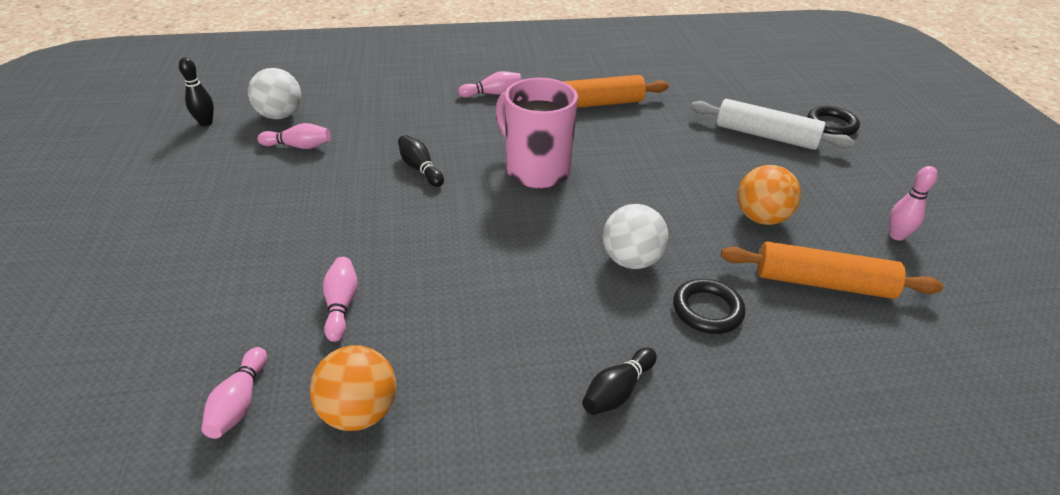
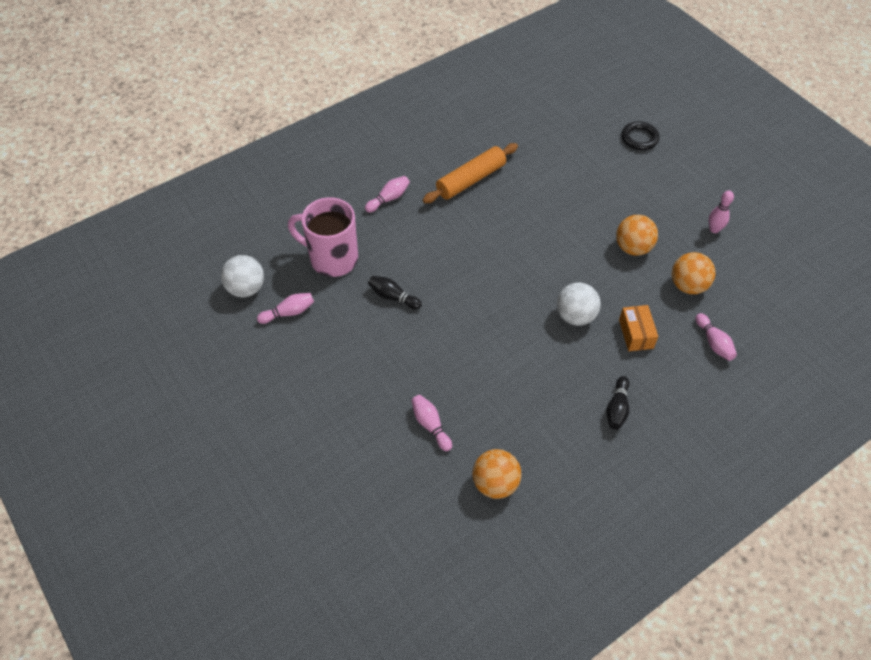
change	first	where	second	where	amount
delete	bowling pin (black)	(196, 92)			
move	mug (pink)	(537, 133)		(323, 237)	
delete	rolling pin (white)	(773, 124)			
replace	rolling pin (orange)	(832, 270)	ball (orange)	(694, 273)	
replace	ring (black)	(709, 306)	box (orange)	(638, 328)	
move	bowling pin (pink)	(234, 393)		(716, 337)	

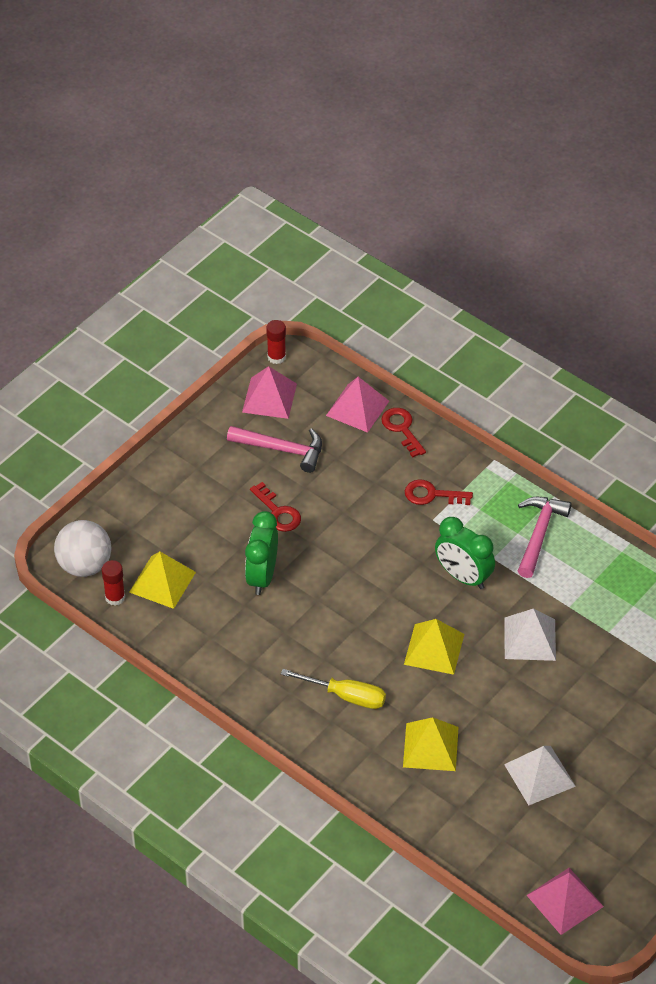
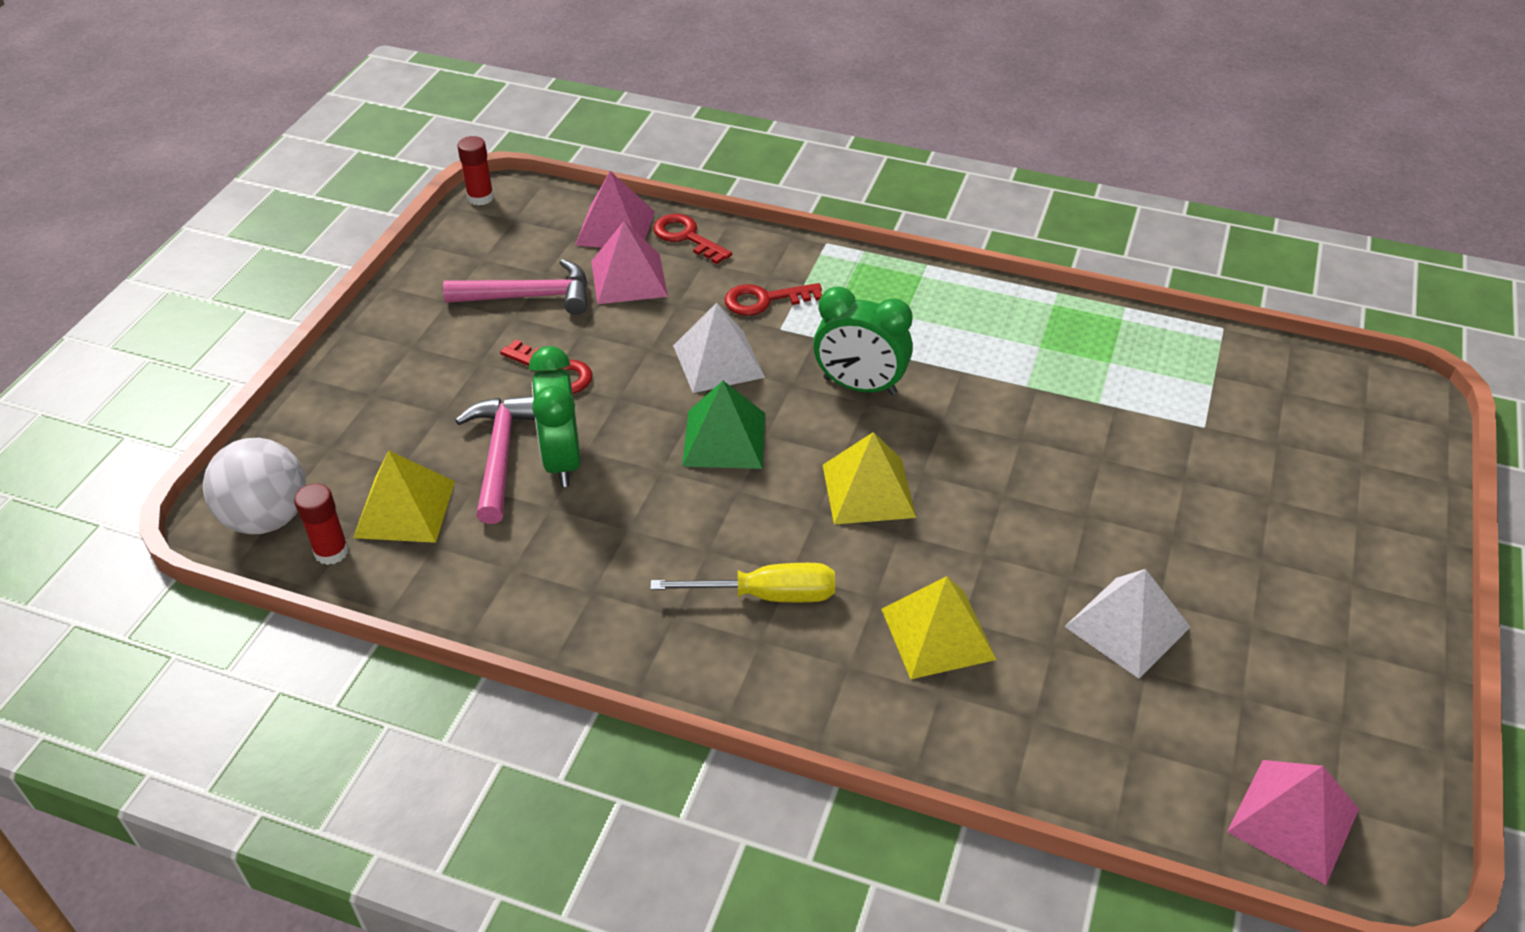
change	first	where	second	where	amount
move	pyramid (pink)	(269, 392)		(629, 262)	
move	hammer (pink)	(545, 537)		(495, 460)	
move	pyramid (white)	(530, 634)		(719, 348)	
insert			pyramid (green)	(723, 425)	

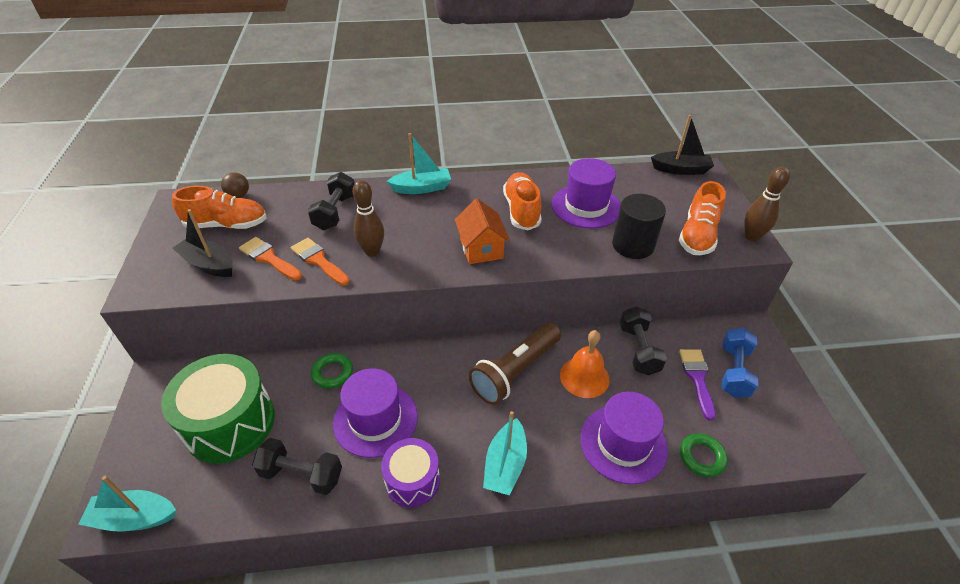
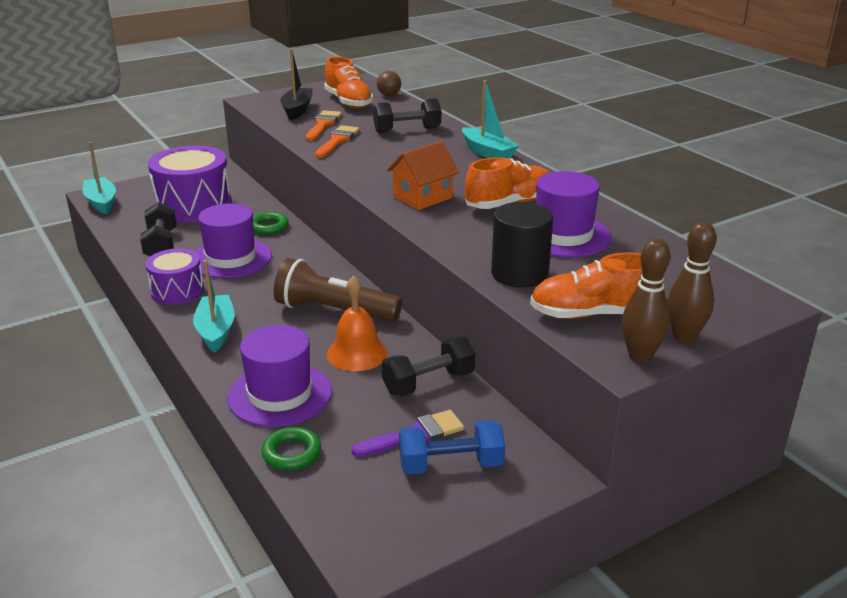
change	first	where	second	where	amount
delete	boat (black)	(682, 145)			
move	bowling pin (brown)	(368, 218)		(692, 282)	
recolor	drum (green)	(218, 408)	drum (purple)	(190, 184)	
rotate	boat (turquoise)	(505, 453)		(214, 306)	90 degrees clockwise

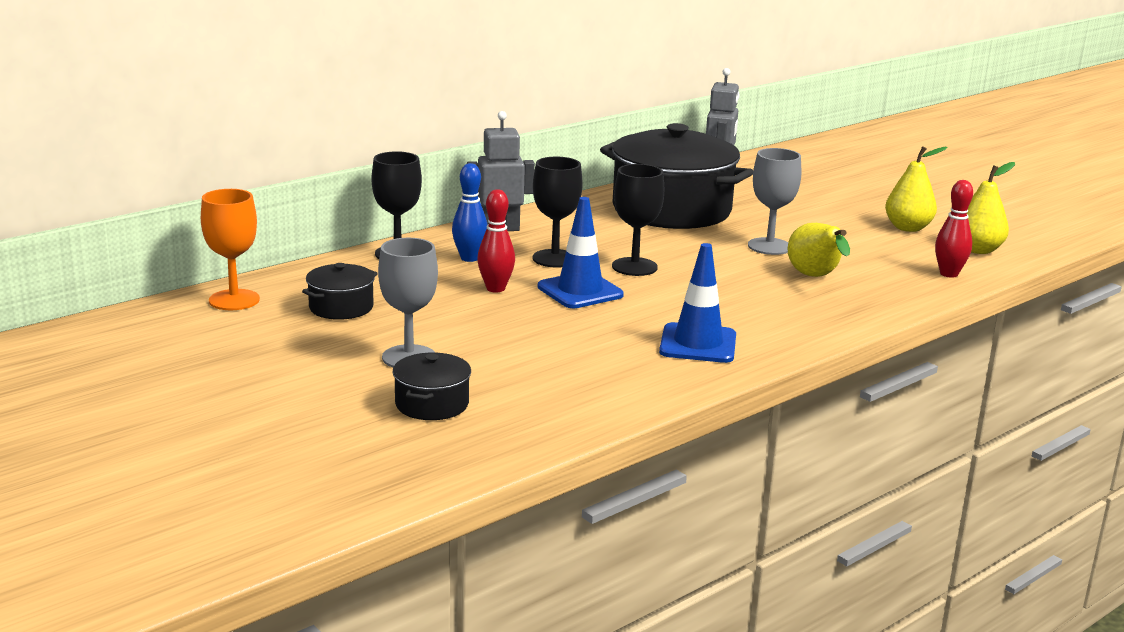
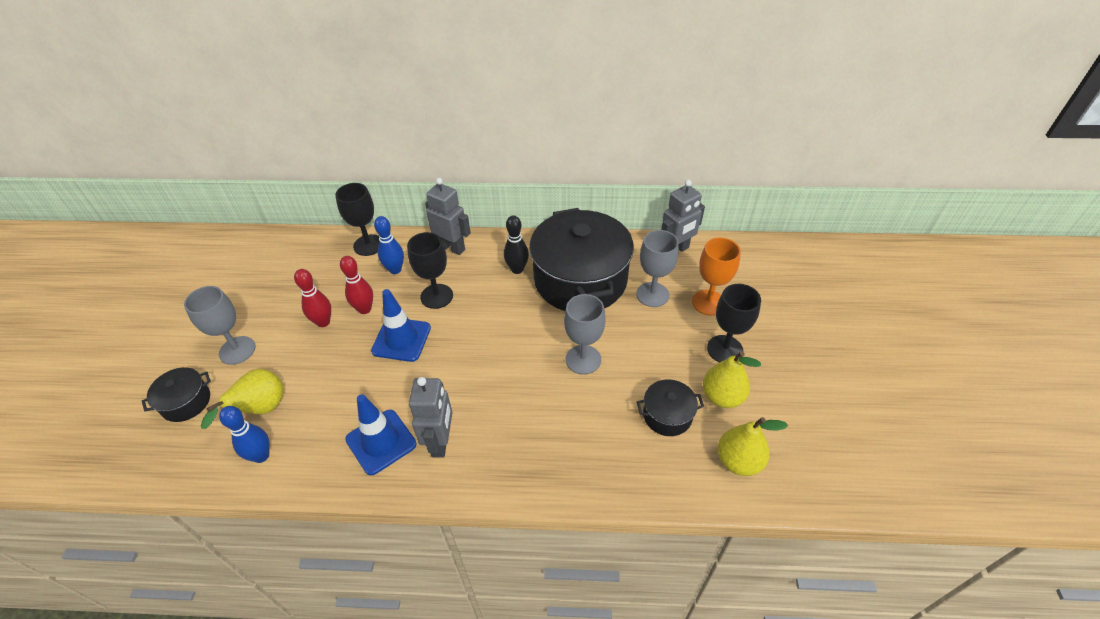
change	first	where	second	where	amount
move	goblet (black)	(638, 220)		(734, 323)	
move	bowling pin (red)	(954, 229)		(312, 298)	
move	goblet (orange)	(230, 249)		(716, 276)	
move	pear (yellow)	(819, 250)		(242, 399)	
move	pot (black)	(340, 291)		(670, 407)	
insert			bowling pin (black)	(516, 244)	
insert			goblet (grey)	(657, 268)	
insert			robot (grey)	(431, 417)	
insert			bowling pin (blue)	(244, 434)	

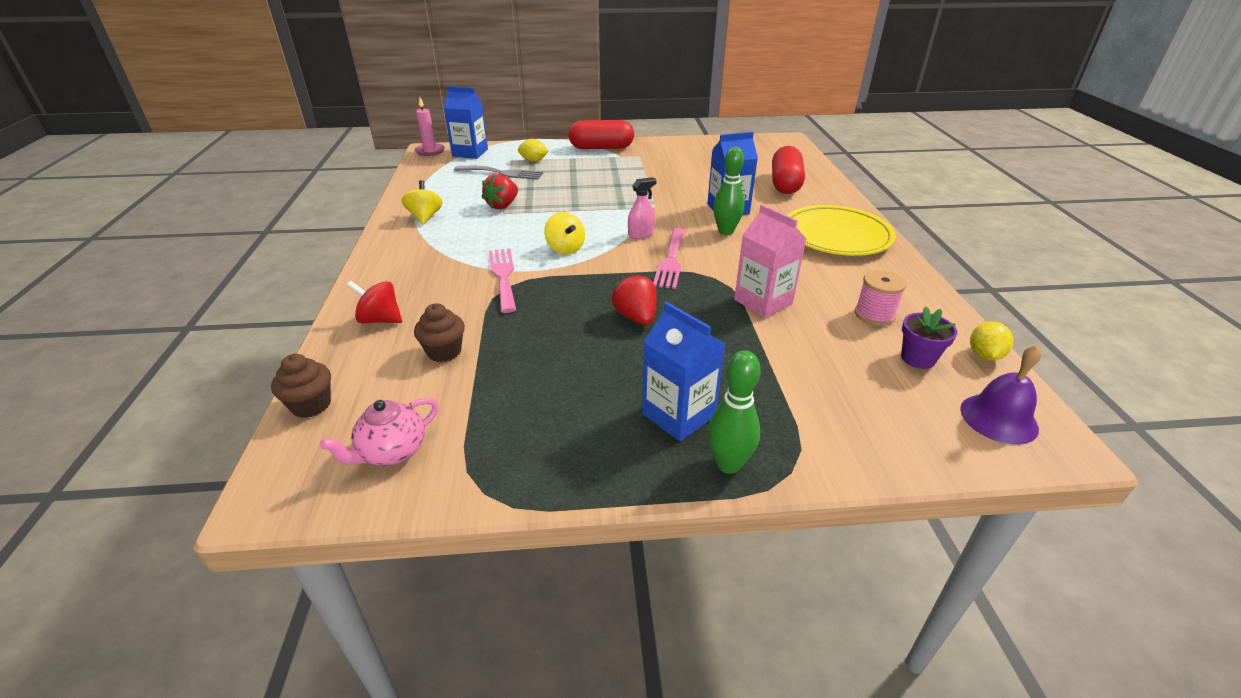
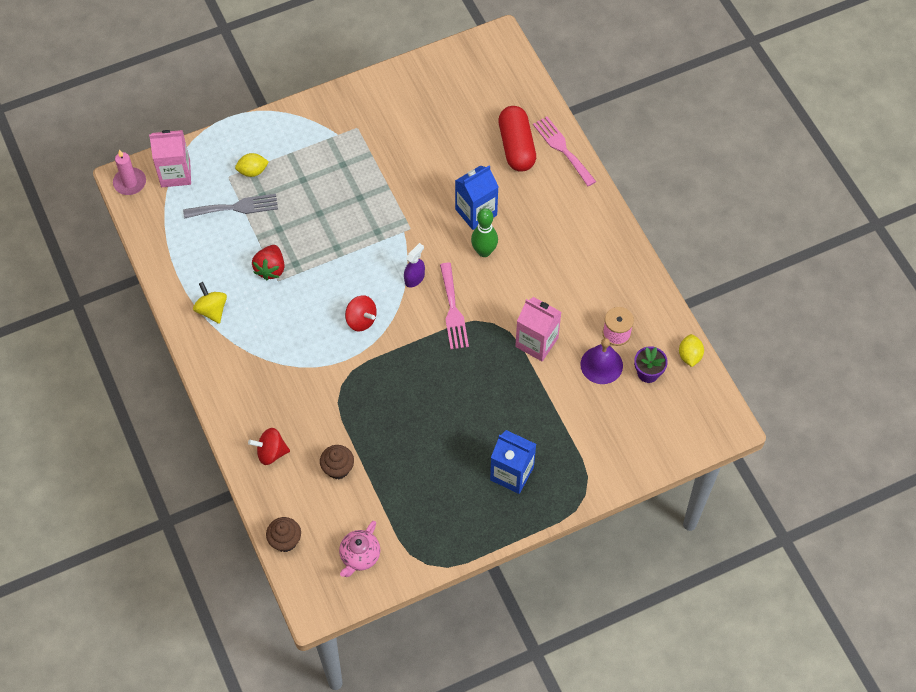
change	first	where	second	where	amount
recolor	carton (blue)	(466, 122)	carton (pink)	(170, 158)	
delete	capsule (red)	(601, 134)			
recolor	spray bottle (pink)	(642, 208)	spray bottle (purple)	(414, 265)	
delete	plate (yellow)	(841, 230)			
recolor	spinning top (yellow)	(564, 233)	spinning top (red)	(361, 313)	
move	fork (pink)	(502, 280)		(564, 151)	
delete	strawberry (red)	(634, 299)			
move	bell (purple)	(1001, 395)		(601, 361)	
delete	bowling pin (green)	(734, 412)			

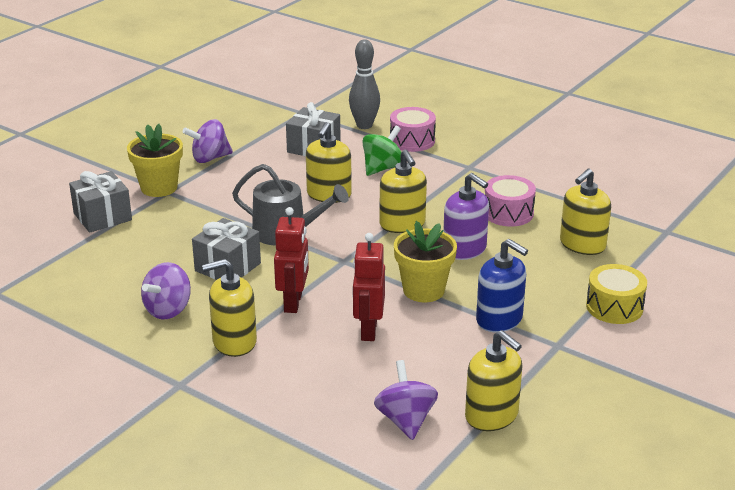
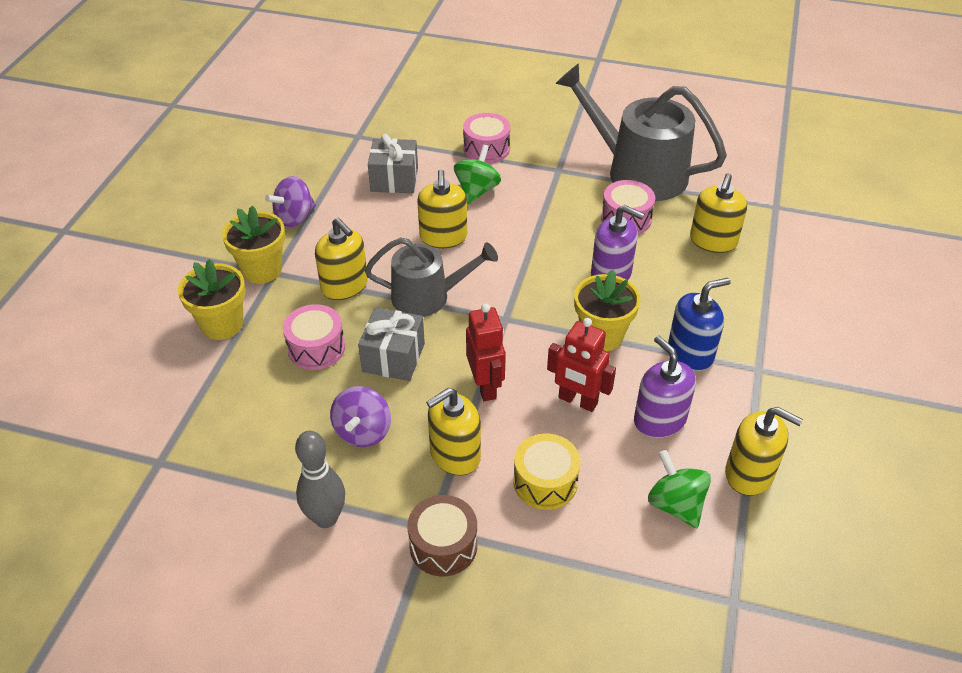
change	first	where	second	where	amount
move	bowling pin (grey)	(364, 84)		(320, 479)	
move	soap dispenser (yellow)	(403, 191)		(341, 259)	
replace	gift (grey)	(100, 202)	flower pot (yellow)	(211, 299)	
rotate	robot (red)	(369, 287)		(581, 365)	45 degrees counterclockwise
rotate	soap dispenser (blue)	(502, 285)		(699, 324)	45 degrees counterclockwise
move	drum (yellow)	(616, 294)		(547, 472)	
recolor	spinning top (purple)	(406, 400)	spinning top (green)	(679, 489)	
insert			watering can (grey)	(641, 132)	
insert			drum (pink)	(314, 337)	
insert			soap dispenser (purple)	(665, 387)	
insert			drum (brown)	(442, 535)	

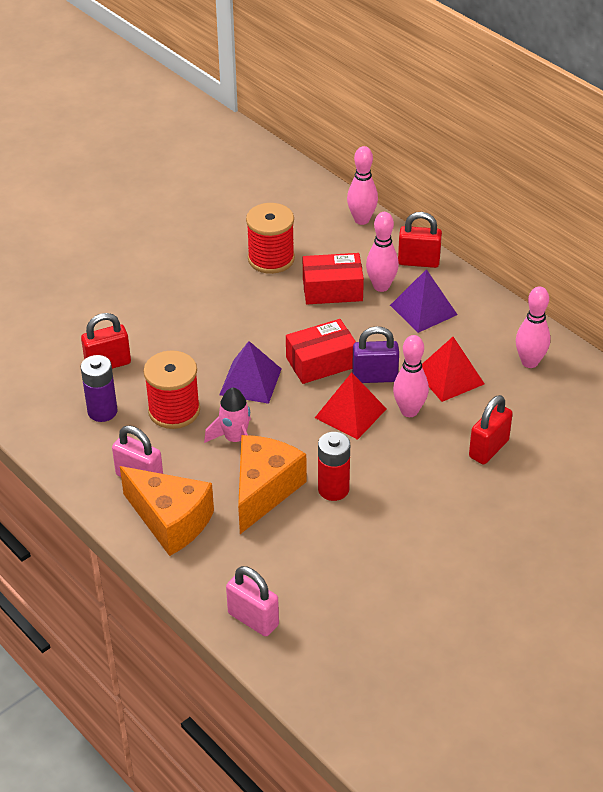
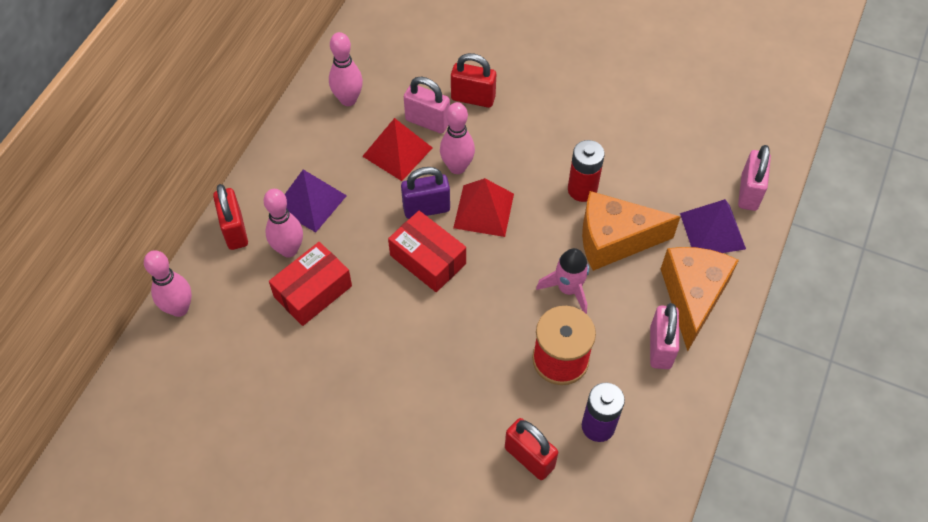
change	first	where	second	where	amount
delete	spool (red)	(270, 238)			
rotate	box (red)	(333, 278)		(310, 284)	75 degrees clockwise
rotate	padlock (purple)	(375, 354)		(425, 193)	75 degrees counterclockwise
move	pyramid (purple)	(250, 372)		(713, 226)	
insert			padlock (pink)	(427, 105)	

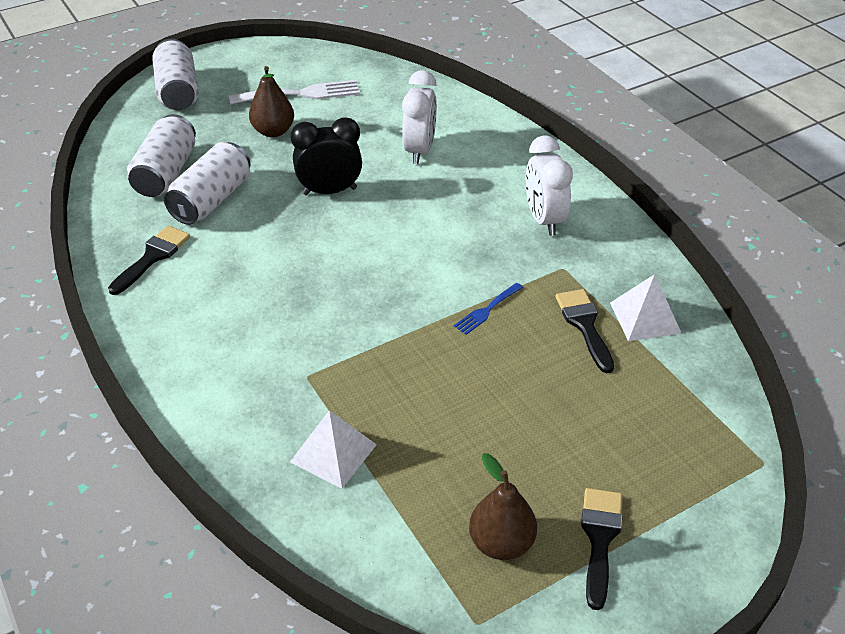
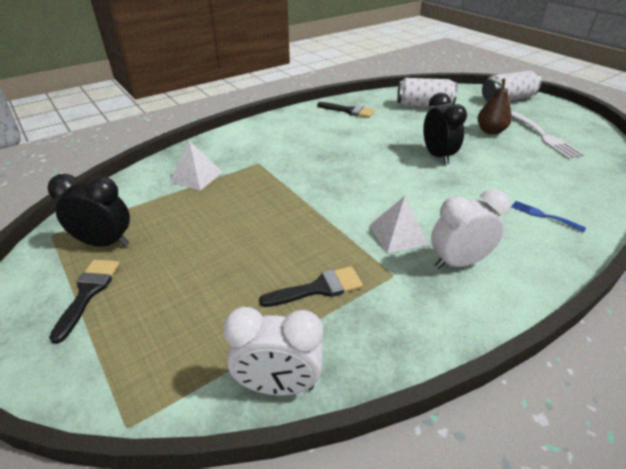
change	first	where	second	where	amount
move	clock (white)	(419, 117)		(273, 351)	
delete	can (white)	(207, 183)			
move	pyramid (white)	(645, 307)		(399, 224)	
move	fork (blue)	(488, 309)		(548, 216)	
replace	pear (brown)	(503, 506)	clock (black)	(88, 210)	
rotate	brush (black)	(602, 549)		(84, 302)	90 degrees counterclockwise

